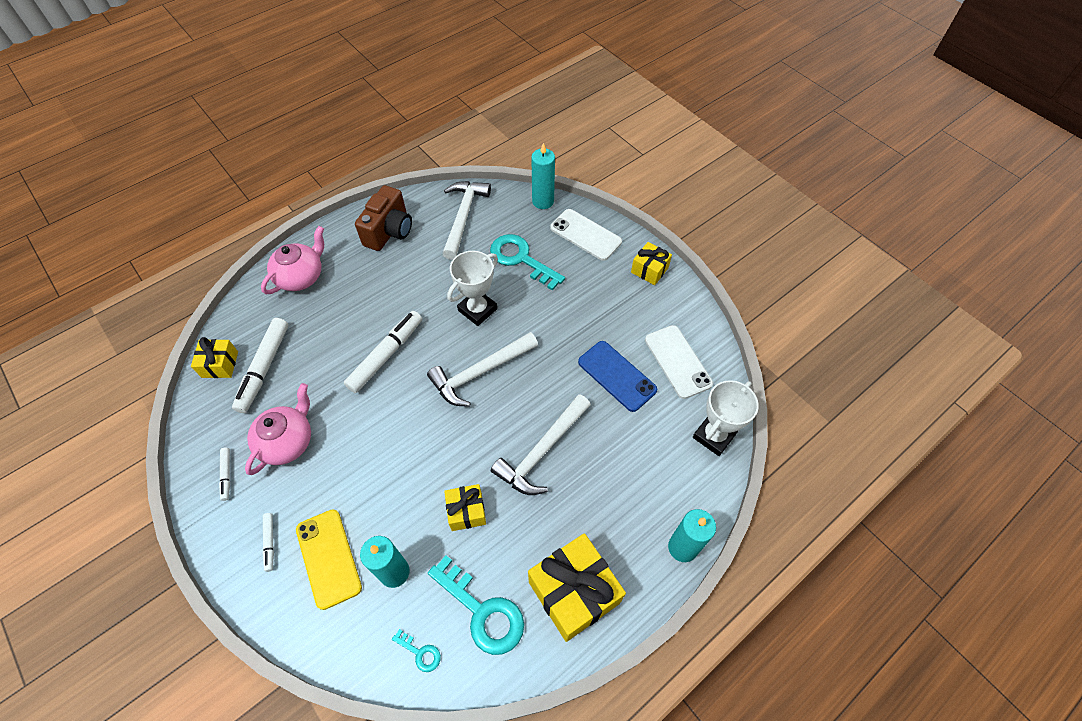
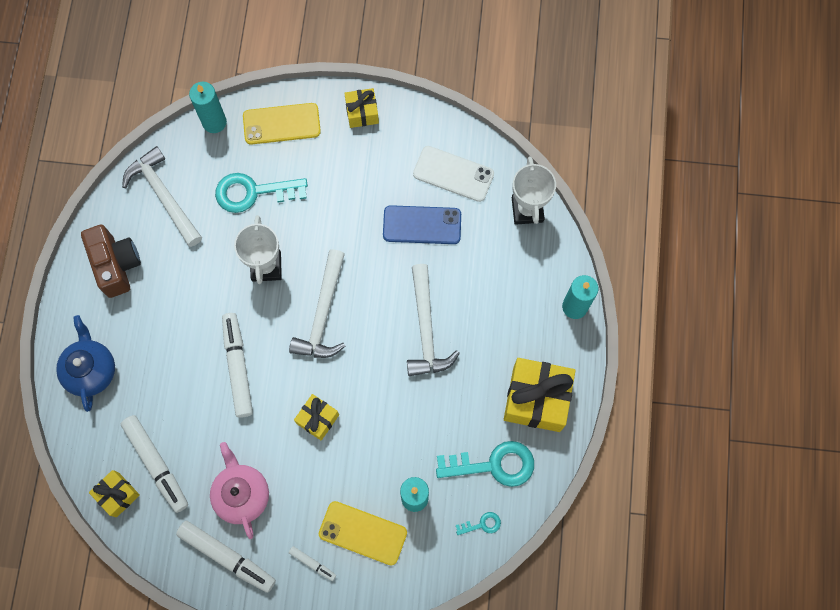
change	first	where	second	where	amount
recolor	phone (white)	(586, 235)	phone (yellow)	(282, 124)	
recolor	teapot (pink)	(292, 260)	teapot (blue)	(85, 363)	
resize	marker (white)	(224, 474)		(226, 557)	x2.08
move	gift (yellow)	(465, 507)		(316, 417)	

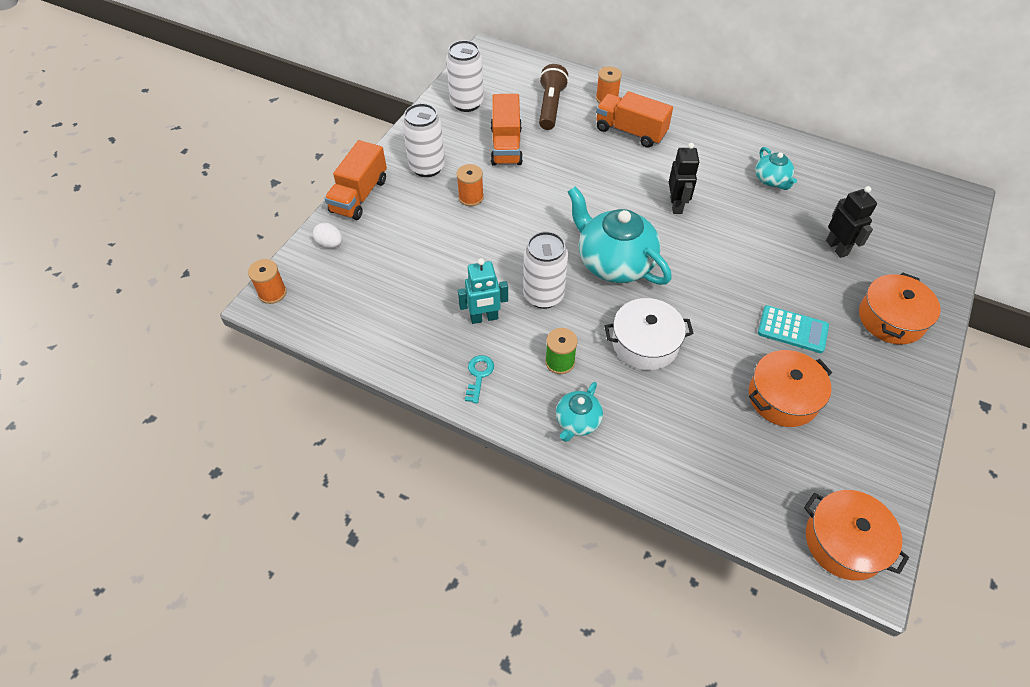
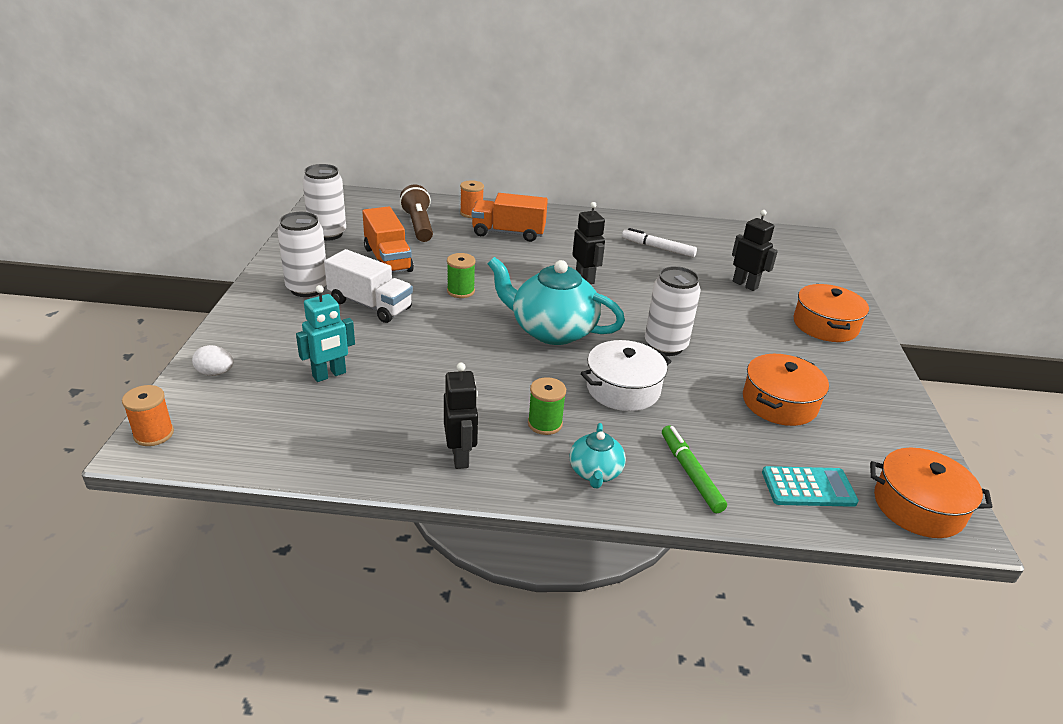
change	first	where	second	where	amount
delete	truck (orange)	(355, 180)			
replace	teapot (turquoise)	(776, 168)	marker (white)	(659, 242)	
replace	spool (orange)	(470, 185)	truck (white)	(368, 286)	
move	can (white)	(545, 270)		(673, 311)	
move	robot (turquoise)	(483, 291)		(325, 333)	
move	calculator (turquoise)	(793, 329)		(810, 486)	
replace	key (turquoise)	(479, 379)	robot (black)	(461, 416)	
insert			spool (green)	(461, 275)	
insert			marker (green)	(694, 469)	

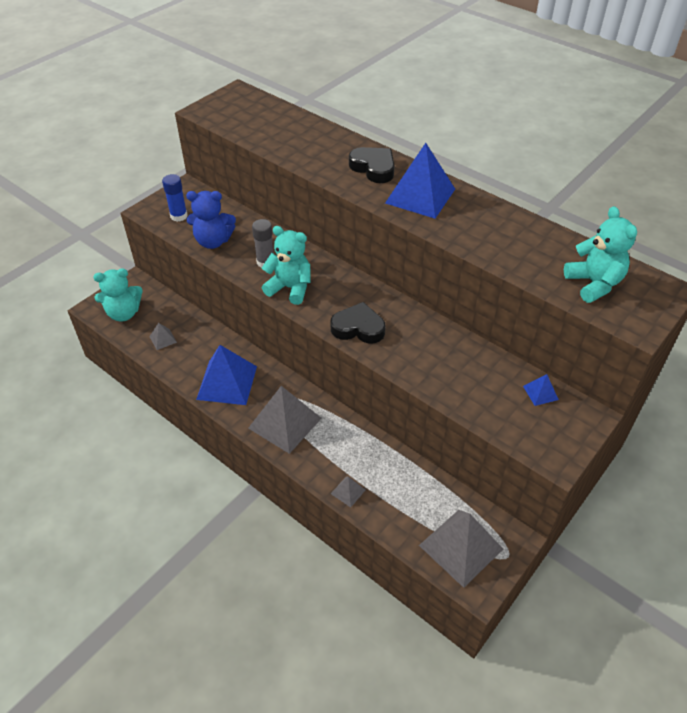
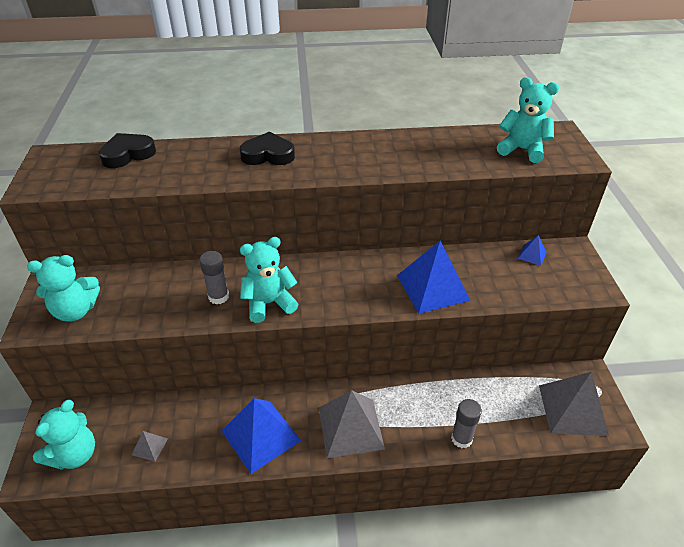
change	first	where	second	where	amount
move	pyramid (blue)	(420, 181)		(433, 277)	
replace	glue stick (blue)	(175, 198)	teddy bear (turquoise)	(63, 288)	
delete	teddy bear (blue)	(211, 220)			
move	heart (black)	(358, 322)		(127, 150)	
replace	pyramid (grey)	(348, 492)	glue stick (grey)	(466, 423)	

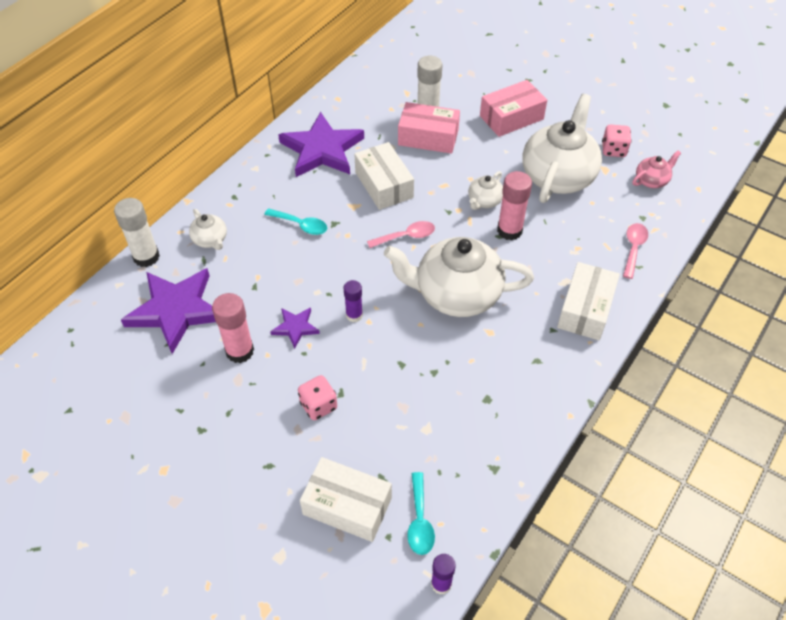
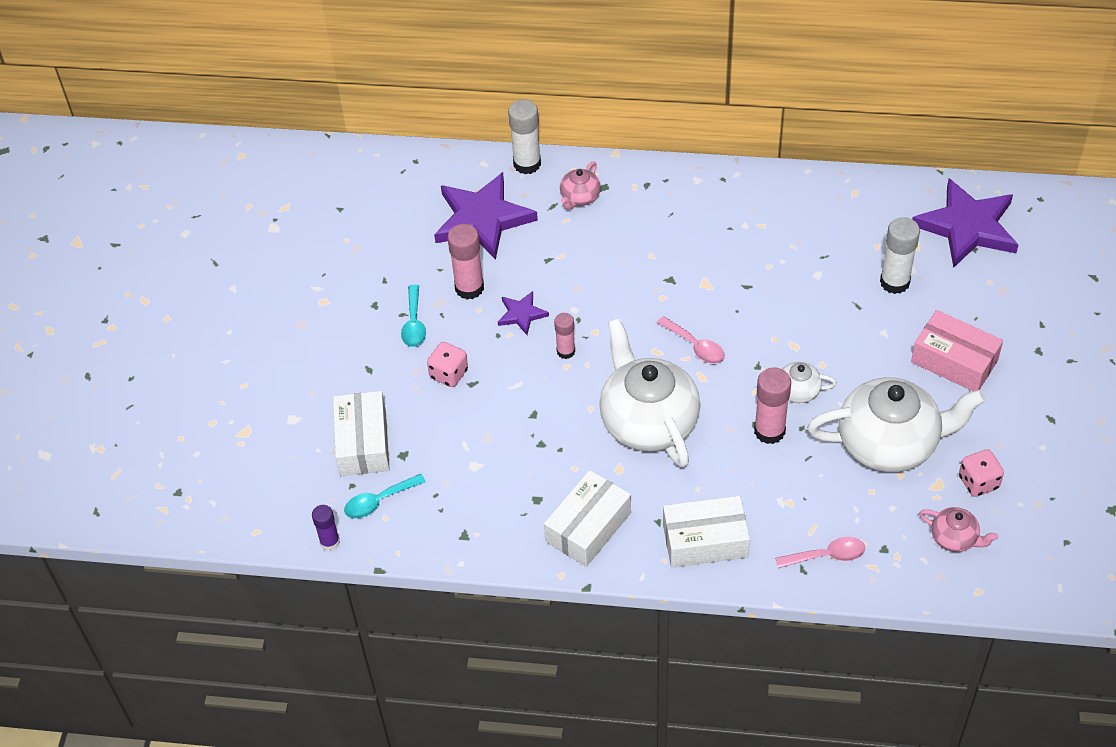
change	first	where	second	where	amount
delete	box (pink)	(429, 128)			
move	star (purple)	(321, 144)		(965, 223)	
move	box (white)	(384, 176)		(587, 518)	
move	spoon (turquoise)	(295, 221)		(413, 316)	
recolor	teapot (white)	(208, 229)	teapot (pink)	(580, 185)	
recolor	glue stick (purple)	(353, 301)	glue stick (pink)	(564, 336)	

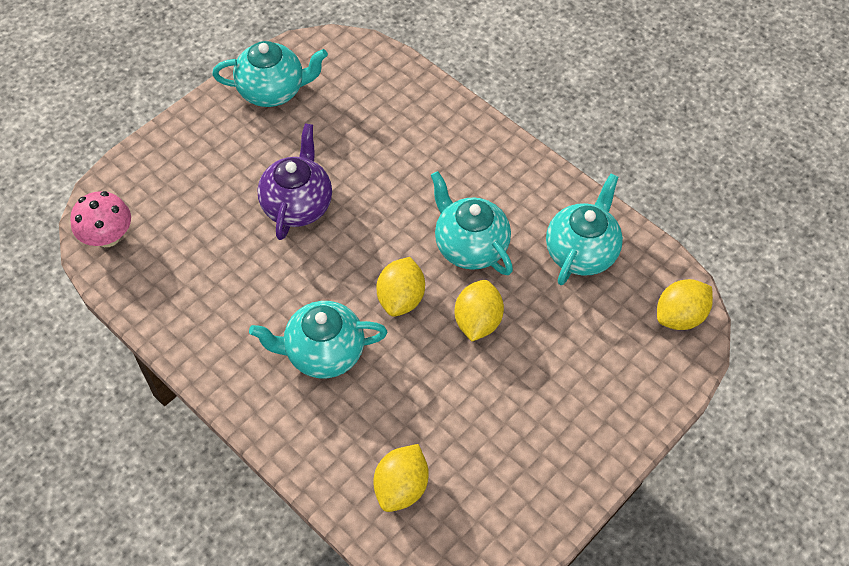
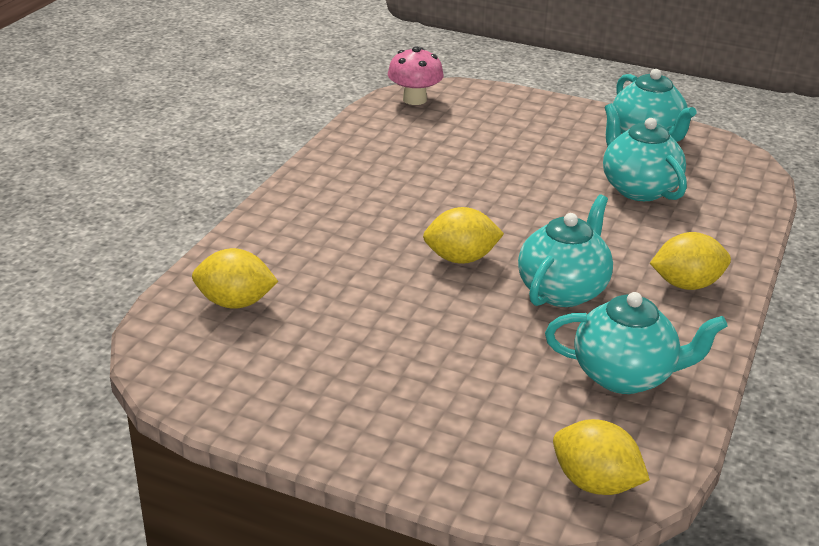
change	first	where	second	where	amount
delete	teapot (purple)	(294, 181)			
move	lemon (yellow)	(479, 310)		(690, 261)	
move	teapot (turquoise)	(318, 339)		(645, 152)	

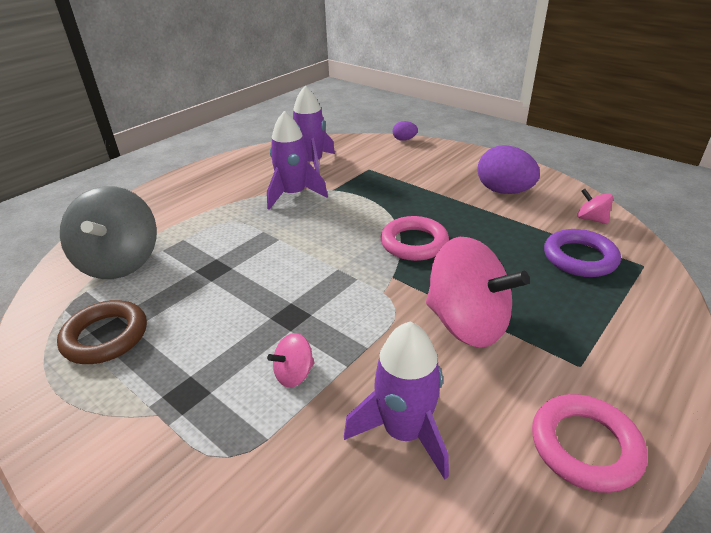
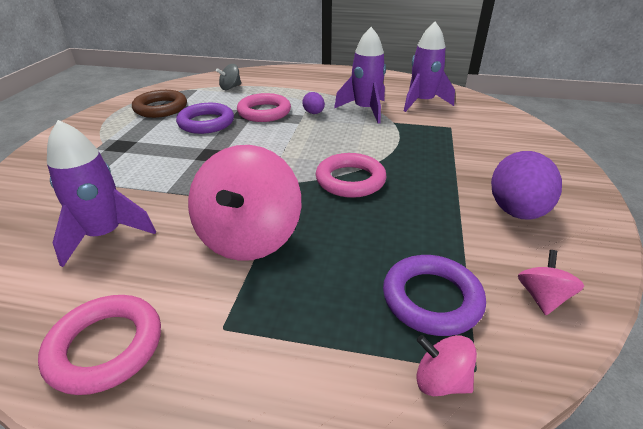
change	first	where	second	where	amount
move	egg (purple)	(405, 131)		(313, 103)	
resize	spinning top (grey)	(108, 232)		(228, 77)	x0.45
move	spinning top (pink)	(291, 360)		(446, 365)	
insert			ring (pink)	(264, 107)	
insert			ring (purple)	(205, 118)	

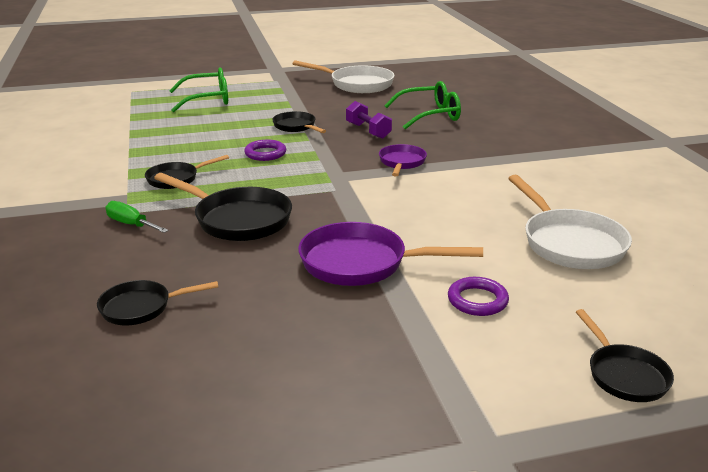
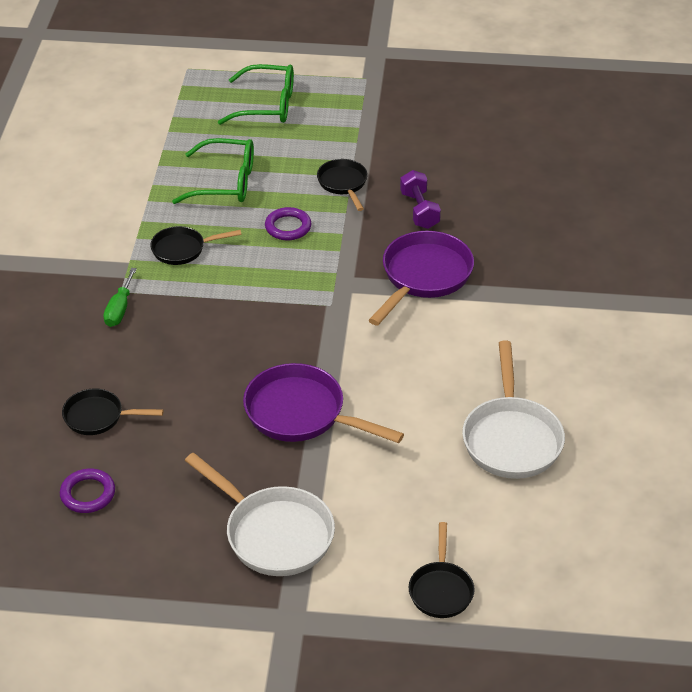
change	first	where	second	where	amount
move	pan (white)	(344, 76)		(260, 514)	
move	glasses (green)	(422, 105)		(213, 171)	
resize	pan (purple)	(403, 160)		(421, 278)	x1.69
delete	pan (black)	(223, 207)			
rotate	screwdriver (green)	(137, 217)		(120, 297)	135 degrees counterclockwise
move	ring (purple)	(478, 296)		(87, 490)	

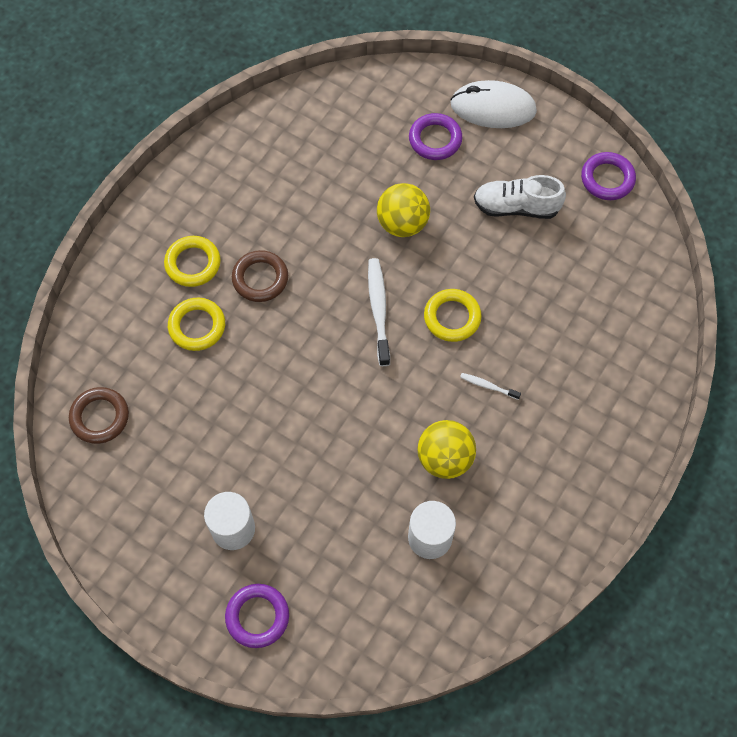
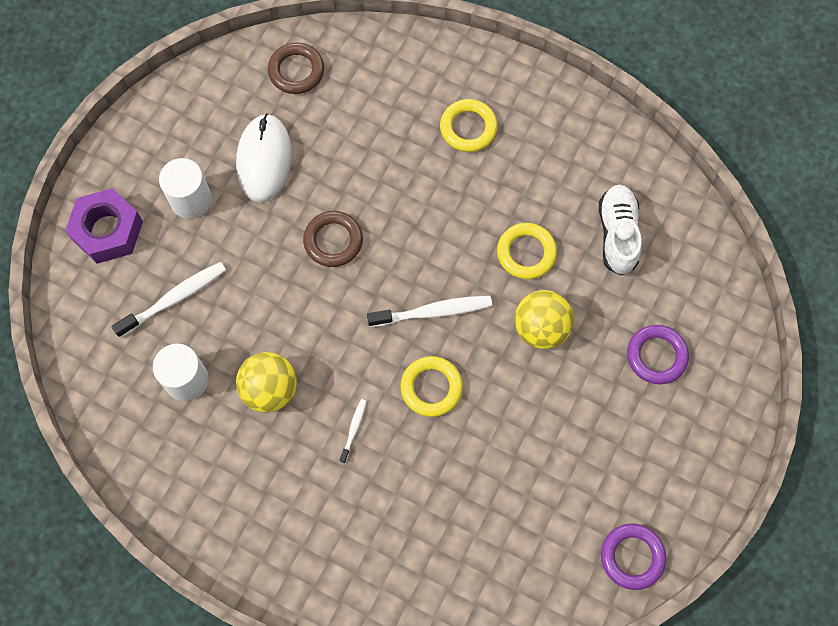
change	first	where	second	where	amount
move	mouse (white)	(493, 104)		(264, 157)	
move	shoe (white)	(520, 197)		(620, 230)	
move	ring (brown)	(260, 276)		(333, 239)	
move	ring (yellow)	(196, 324)		(527, 251)	
replace	ring (purple)	(257, 616)	nut (purple)	(104, 226)	
insert			toothbrush (white)	(168, 300)	

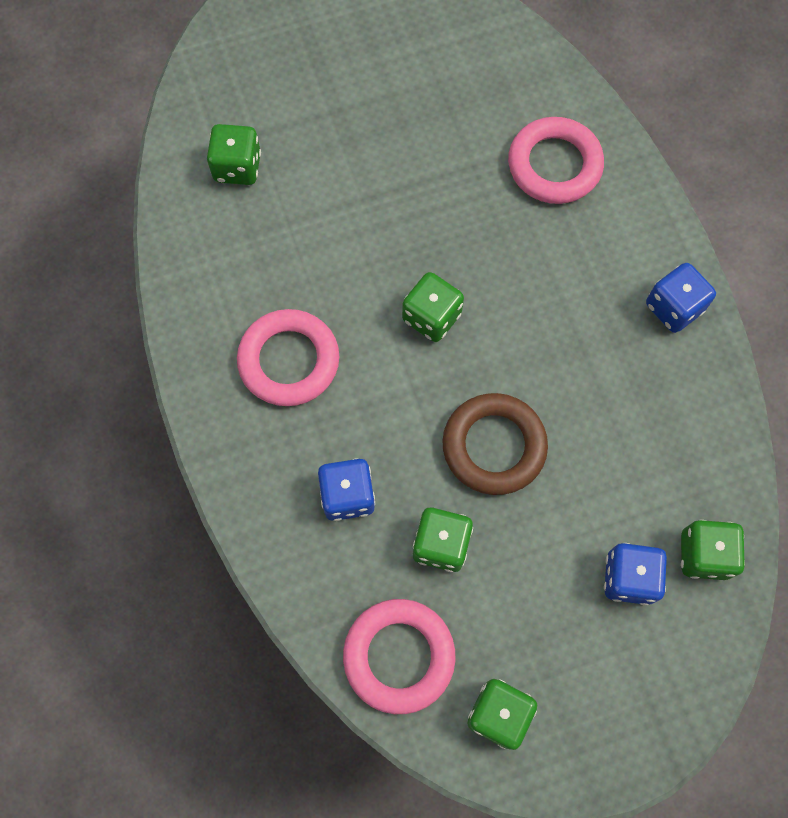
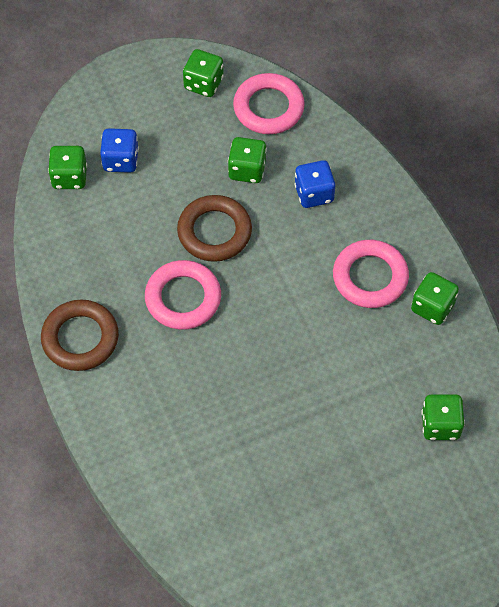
change	first	where	second	where	amount
move	ring (pink)	(556, 160)		(183, 295)	
replace	dice (blue)	(681, 298)	ring (brown)	(80, 335)	
move	dice (green)	(433, 307)		(435, 298)	

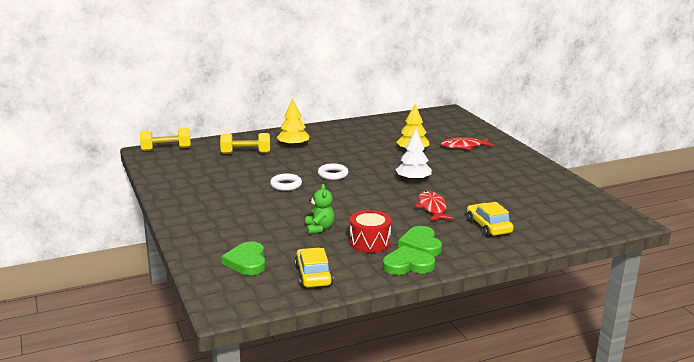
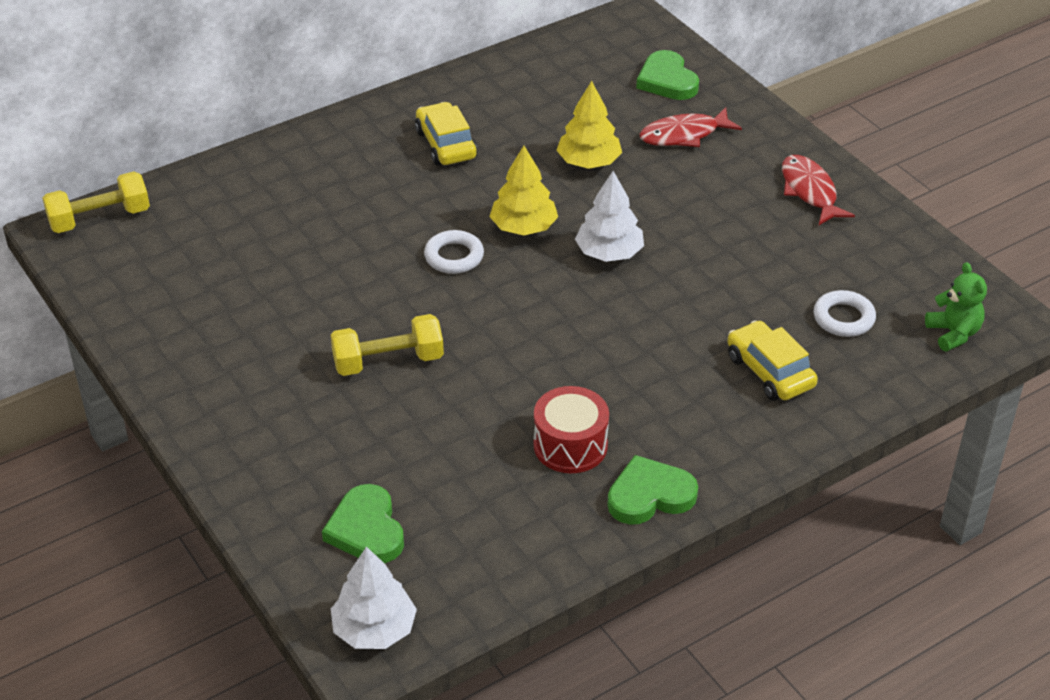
change	first	where	second	where	amount
move	tree (yellow)	(293, 122)		(524, 190)	
move	dumbbell (yellow)	(245, 143)		(387, 345)	
move	ring (white)	(286, 182)		(845, 313)	
move	teddy bear (green)	(320, 209)		(956, 306)	
move	fish (red)	(434, 206)		(818, 190)	
move	heart (green)	(420, 241)		(667, 75)	
move	car (yellow)	(314, 268)		(446, 134)	
insert			tree (white)	(374, 597)	

